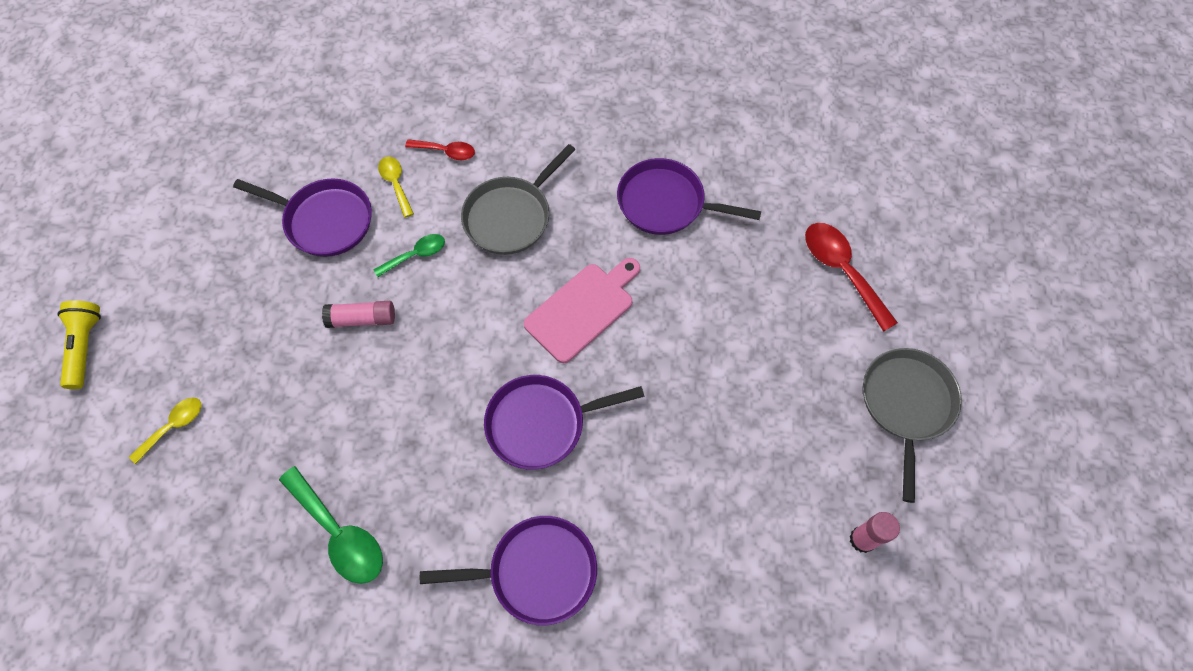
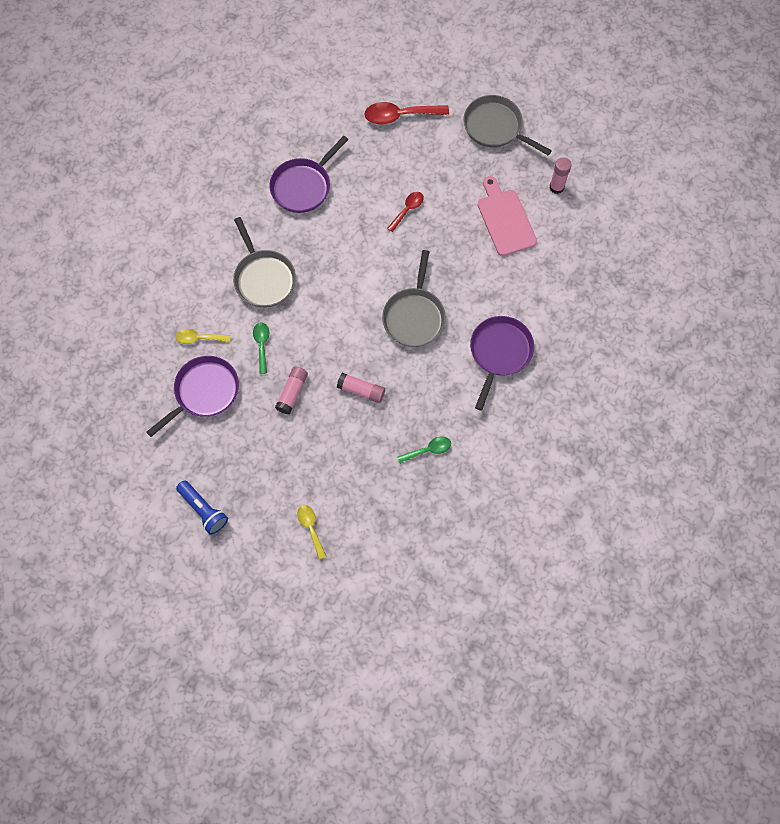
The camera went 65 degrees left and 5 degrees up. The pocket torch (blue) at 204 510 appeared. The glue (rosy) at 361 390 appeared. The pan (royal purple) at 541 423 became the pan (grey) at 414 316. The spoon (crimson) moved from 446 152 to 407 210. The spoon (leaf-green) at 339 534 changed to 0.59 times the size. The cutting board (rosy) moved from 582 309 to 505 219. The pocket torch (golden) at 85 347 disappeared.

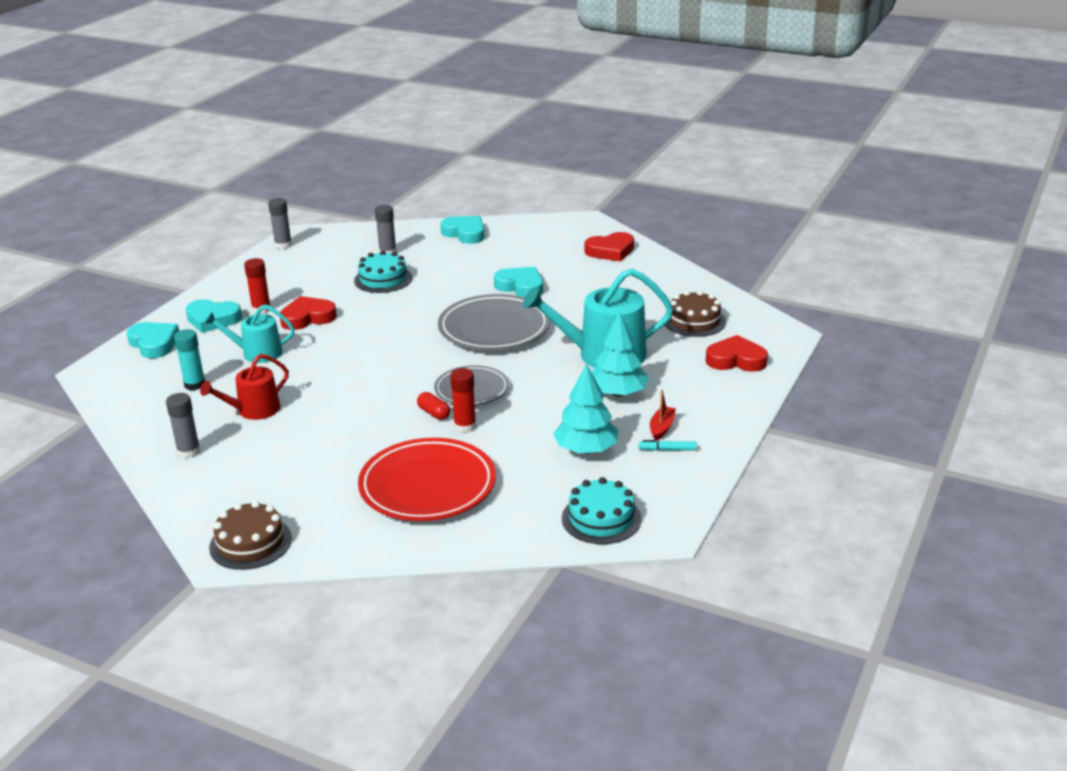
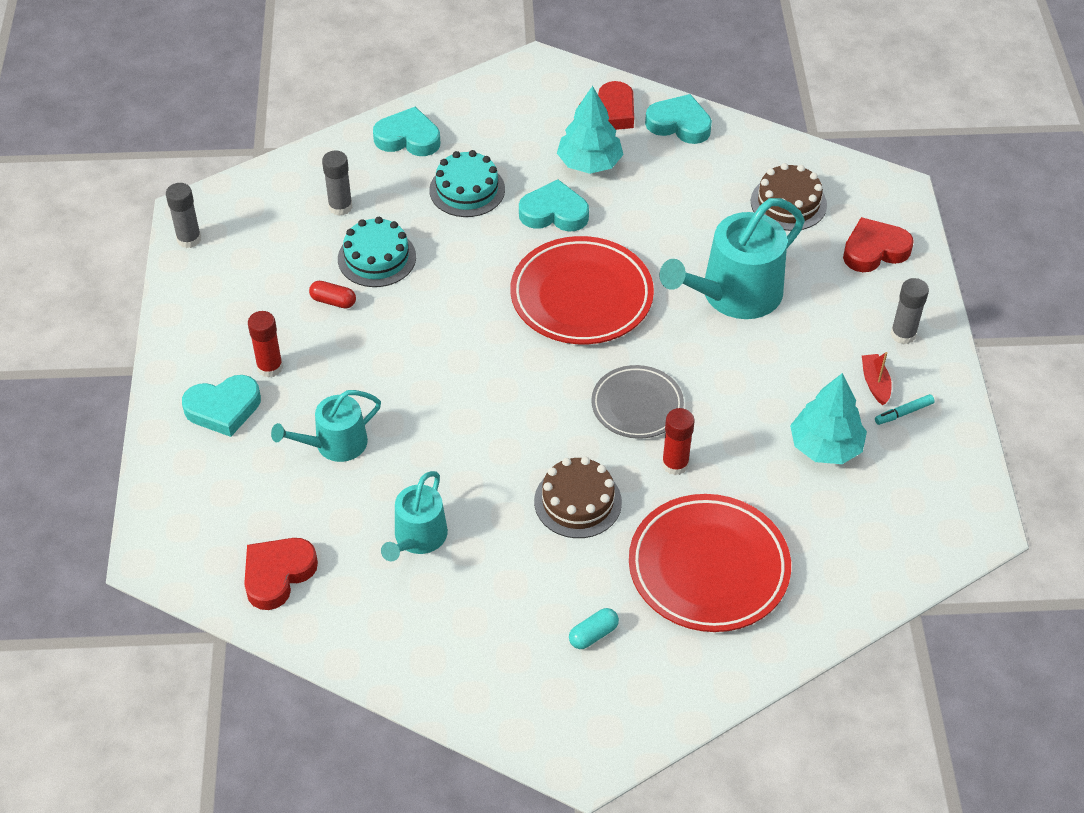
The camera went 30 degrees left and 20 degrees up. The heart shape (crimson) moved from 307 318 to 278 574. The pill (crimson) moved from 434 413 to 333 301. The sprinkling can (crimson) at 253 410 became the sprinkling can (aqua) at 417 538. The cake (aqua) moved from 601 518 to 467 190. The dinner plate (grey) at 494 329 became the dinner plate (crimson) at 581 296. The cake (russet) moved from 250 543 to 577 501. The toy tree (aqua) moved from 618 393 to 589 163. The pill (aqua) at 593 634 appeared. The heart shape (aqua) moved from 154 343 to 679 124. The glue (grey) moved from 188 452 to 903 334. The glue (aqua) at 194 384 disappeared.

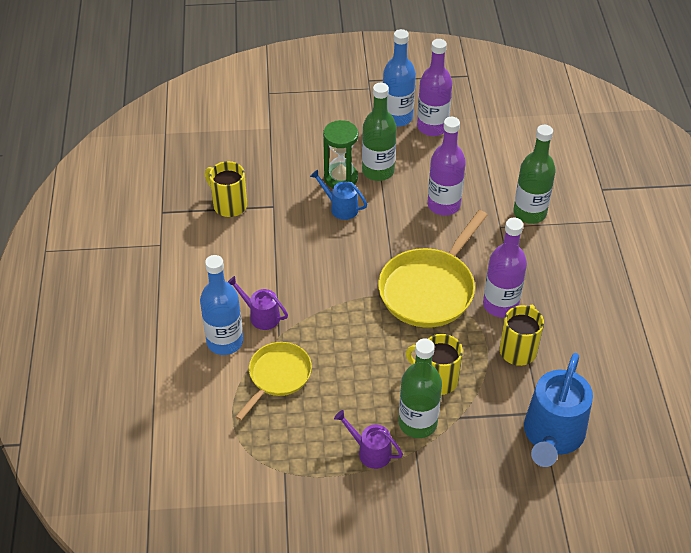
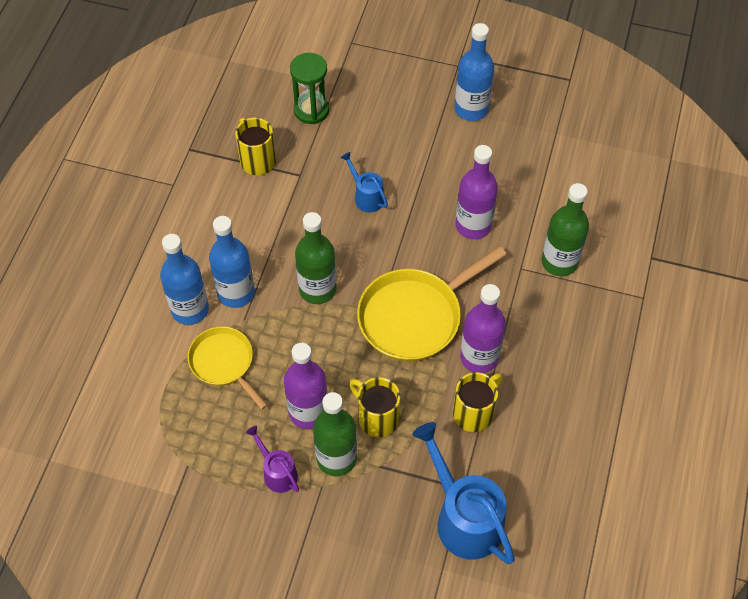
The camera went 20 degrees right and 10 degrees up. The pan (golden) at 277 376 turned 90 degrees counterclockwise. The sprinkling can (royal purple) at 261 316 was replaced by the bottle (blue) at 236 292. The bottle (royal purple) moved from 432 127 to 308 412. The hourglass (leaf-green) moved from 341 178 to 311 110. The bottle (leaf-green) moved from 378 171 to 317 289. The sprinkling can (blue) at 552 436 turned 105 degrees clockwise.

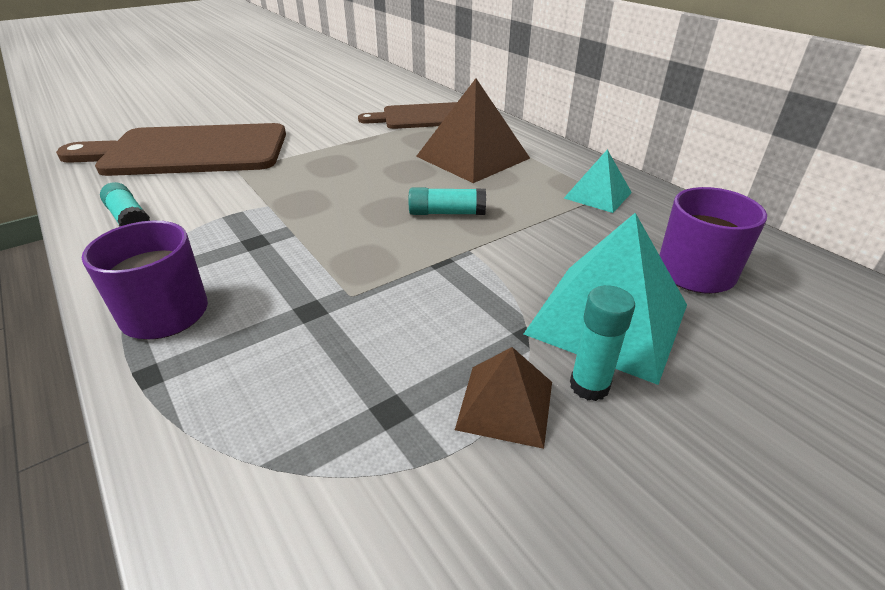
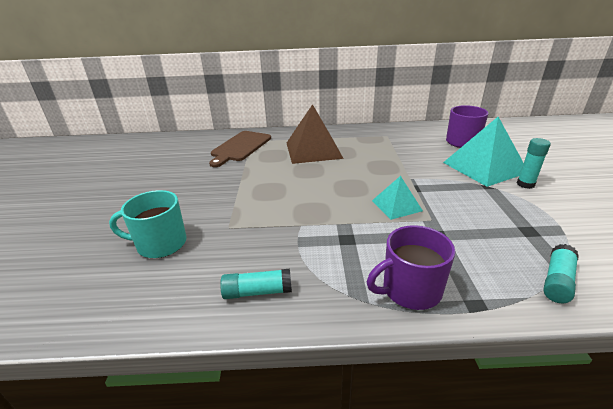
The camera went 55 degrees left and 5 degrees down. The cutting board (russet) at 189 151 was replaced by the tea mug (aqua) at 160 244. The pyramid (aqua) moved from 598 195 to 396 205. The glue (aqua) moved from 446 213 to 557 281. The pyramid (russet) at 505 404 disappeared.

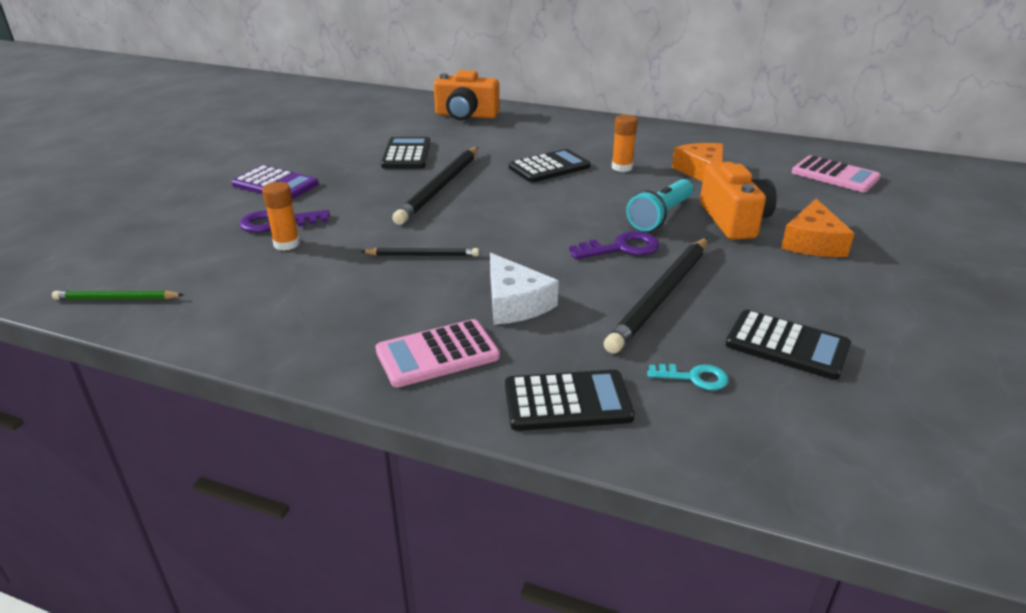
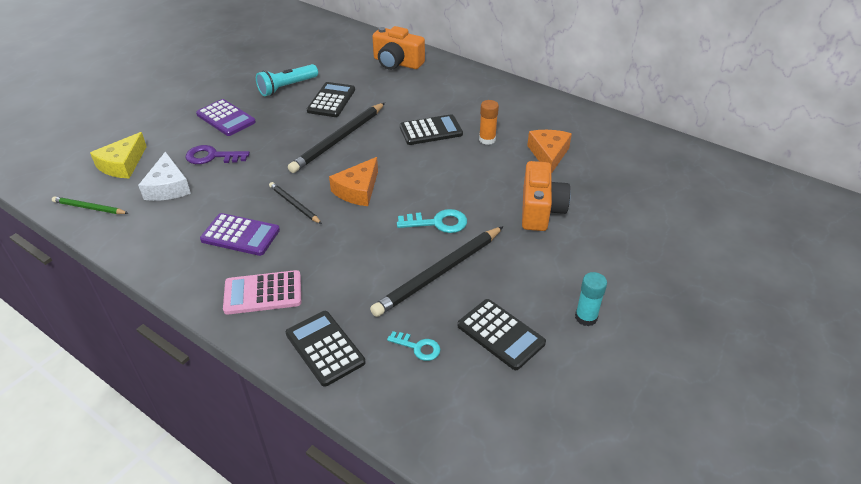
The camera went 15 degrees right and 10 degrees up. The cheese (golden) at 123 164 appeared. The cheese (snow-white) moved from 515 303 to 168 187. The pocket calculator (royal purple) at 240 235 appeared. The pocket torch (aqua) moved from 660 216 to 287 87. The pencil (ebony) at 422 255 turned 150 degrees counterclockwise. The pocket calculator (ebony) at 567 401 turned 135 degrees counterclockwise. The cheese (orange) moved from 812 242 to 358 190. The latchkey (royal purple) at 621 248 became the latchkey (aqua) at 438 223. The glue (aqua) at 586 317 appeared. The glue (orange) at 286 244 disappeared. The pocket calculator (rosy) at 835 175 disappeared.

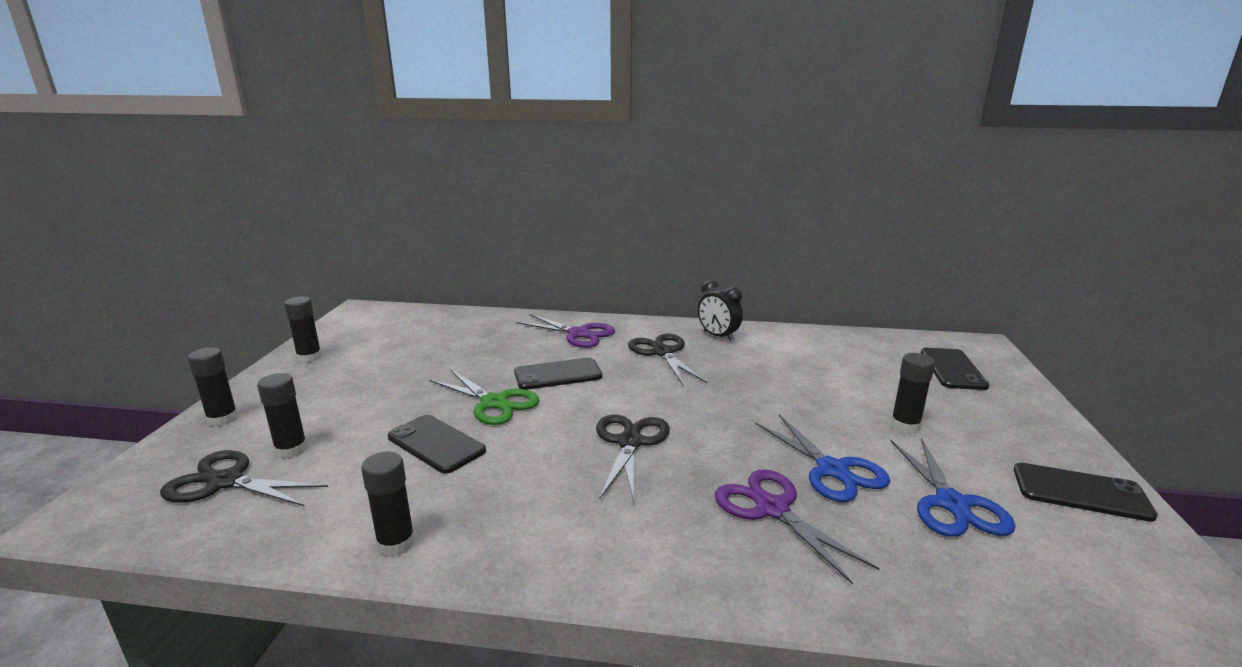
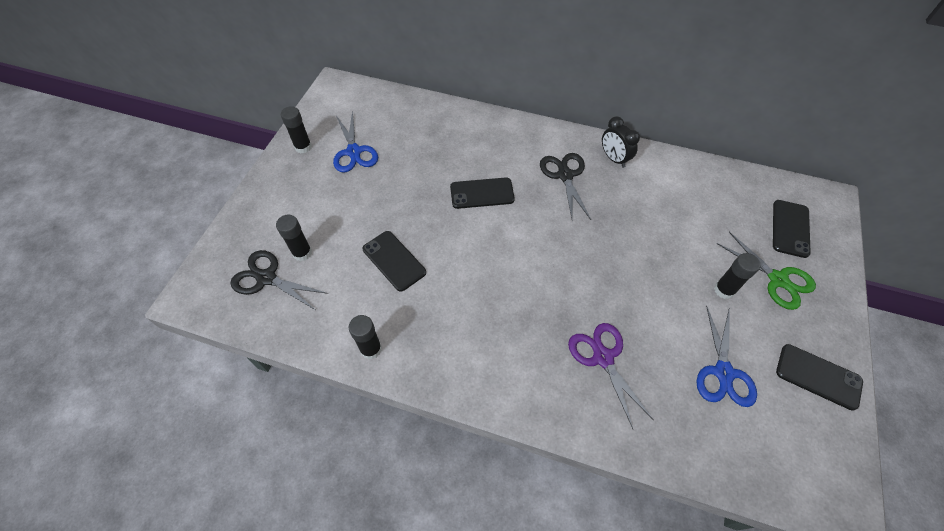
The camera went 10 degrees right and 35 degrees up. The scissors (blue) moved from 832 470 to 354 152. The scissors (leaf-green) moved from 494 403 to 778 279. The glue (ebony) at 223 419 disappeared. The scissors (royal purple) at 578 334 disappeared. The scissors (ebony) at 630 442 disappeared.

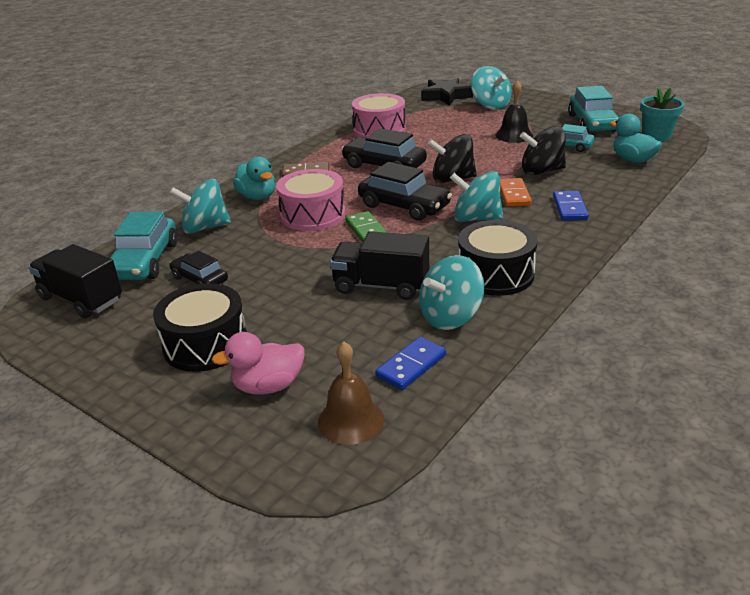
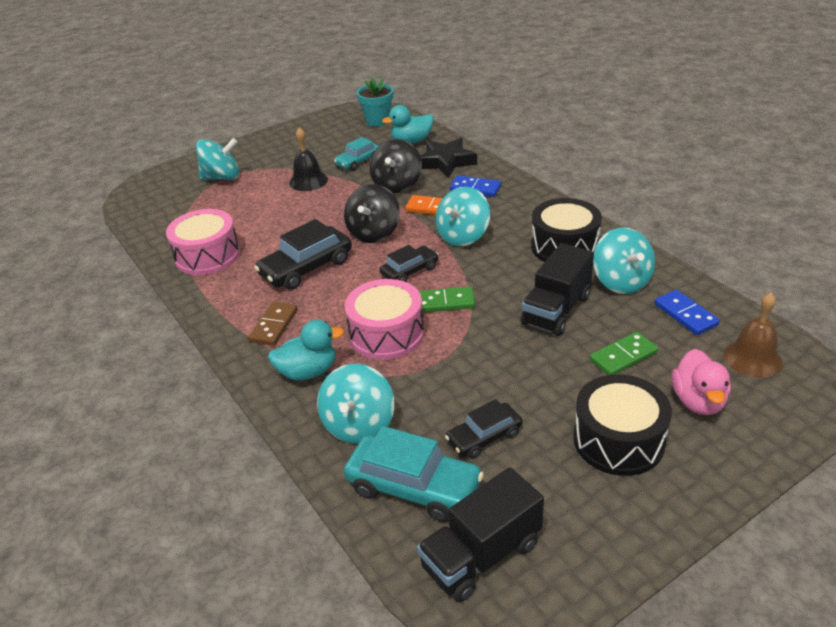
The camera went 70 degrees left and 5 degrees up. The automobile (ebony) at 404 206 changed to 0.61 times the size. The star (ebony) moved from 446 96 to 446 162. The domino tile (leaf-green) at 623 356 appeared. The automobile (aqua) at 592 123 disappeared.

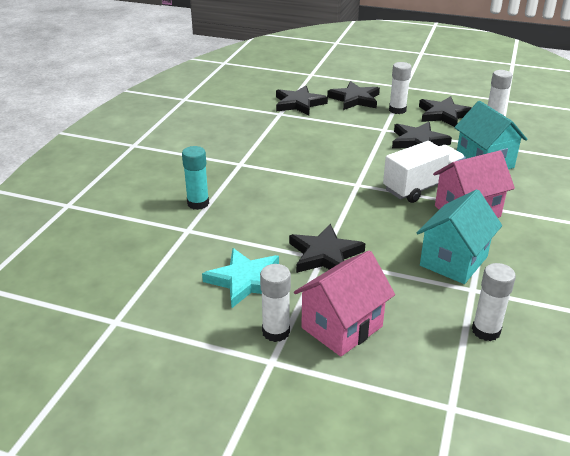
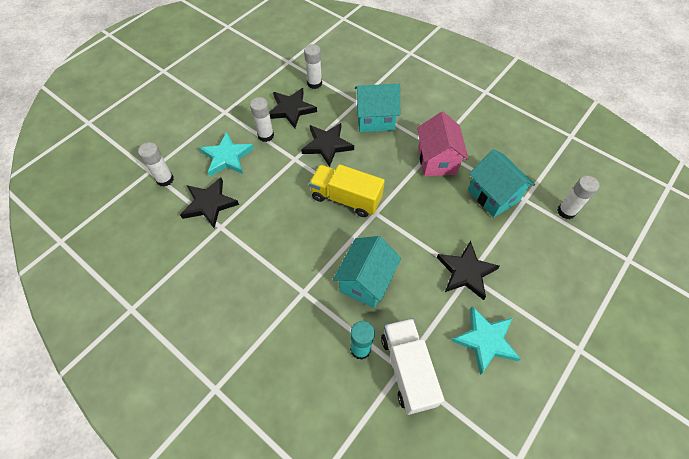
The camera went 70 degrees left and 25 degrees up. The glue (snow-white) moved from 276 332 to 165 179. The star (ebony) at 355 99 became the star (aqua) at 227 157. The toy truck (golden) at 346 198 appeared. The toy house (aqua) at 366 281 appeared. The toy truck (snow-white) moved from 422 187 to 408 369. The toy house (rosy) at 341 327 disappeared.

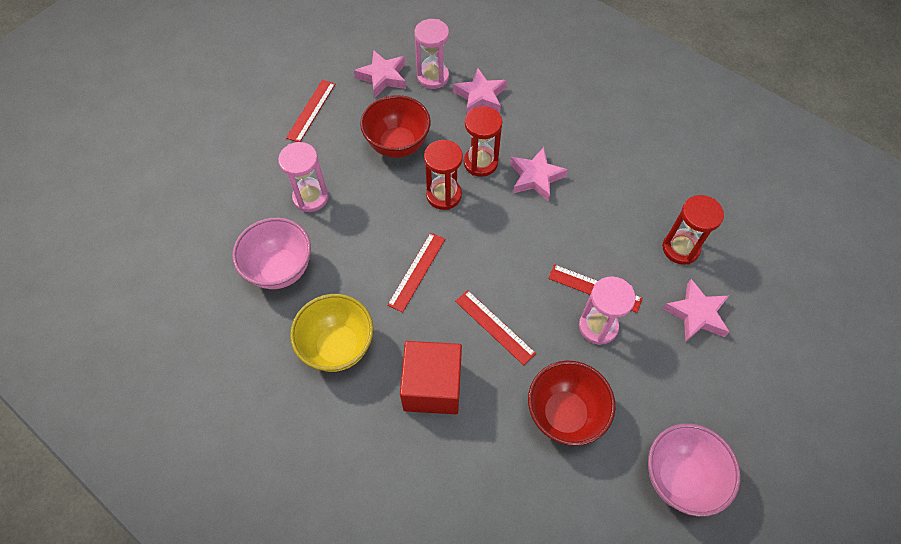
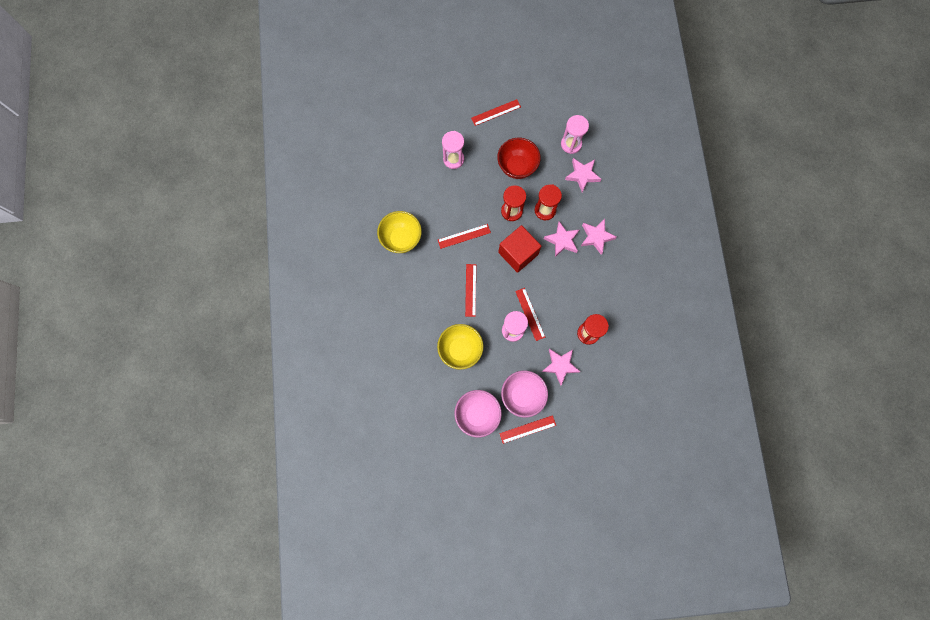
The camera went 45 degrees right and 15 degrees up. The deep dish (crimson) at 564 414 became the deep dish (golden) at 460 350. The solid cube (crimson) moved from 432 386 to 518 253. The straightedge (crimson) at 527 429 appeared. The deep dish (rosy) moved from 280 269 to 522 395. The star (rosy) moved from 383 77 to 596 237.

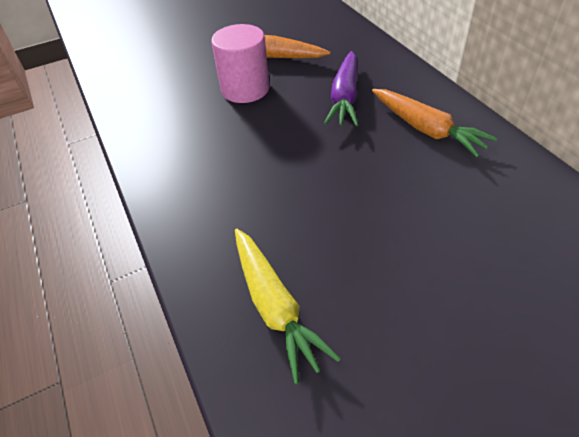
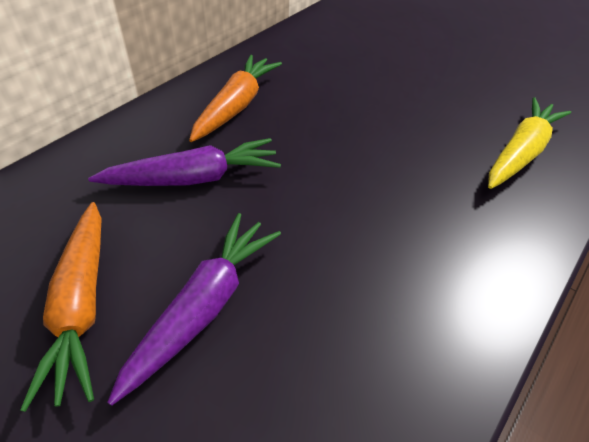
The camera went 120 degrees left and 0 degrees up. The cylinder (rosy) at 245 89 was replaced by the toy carrot (royal purple) at 204 307.

